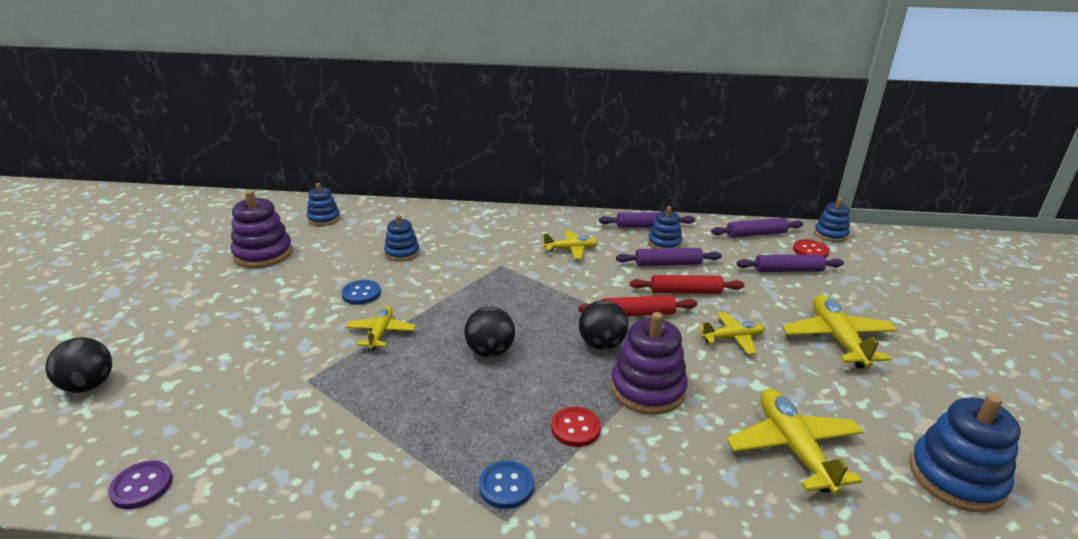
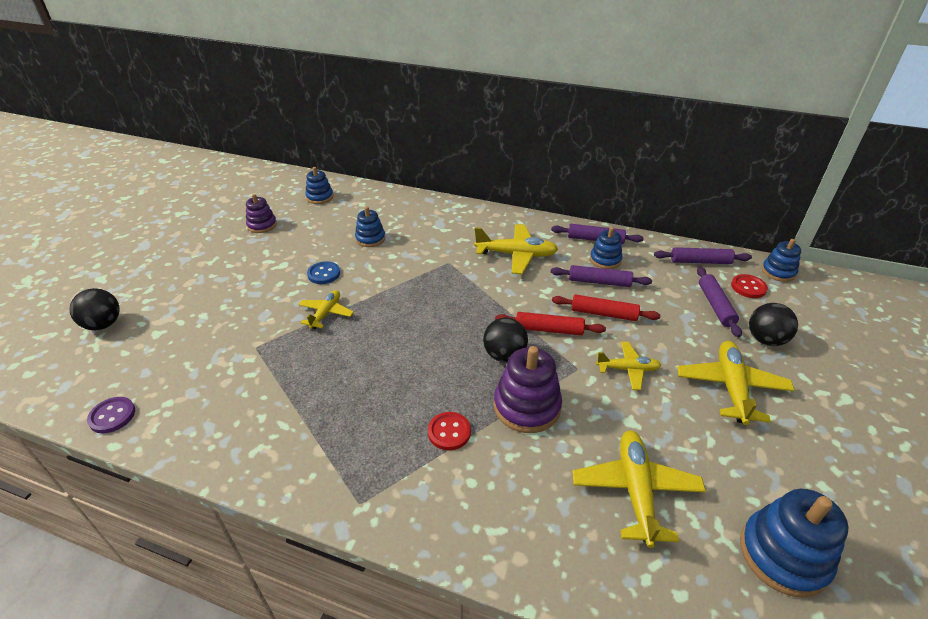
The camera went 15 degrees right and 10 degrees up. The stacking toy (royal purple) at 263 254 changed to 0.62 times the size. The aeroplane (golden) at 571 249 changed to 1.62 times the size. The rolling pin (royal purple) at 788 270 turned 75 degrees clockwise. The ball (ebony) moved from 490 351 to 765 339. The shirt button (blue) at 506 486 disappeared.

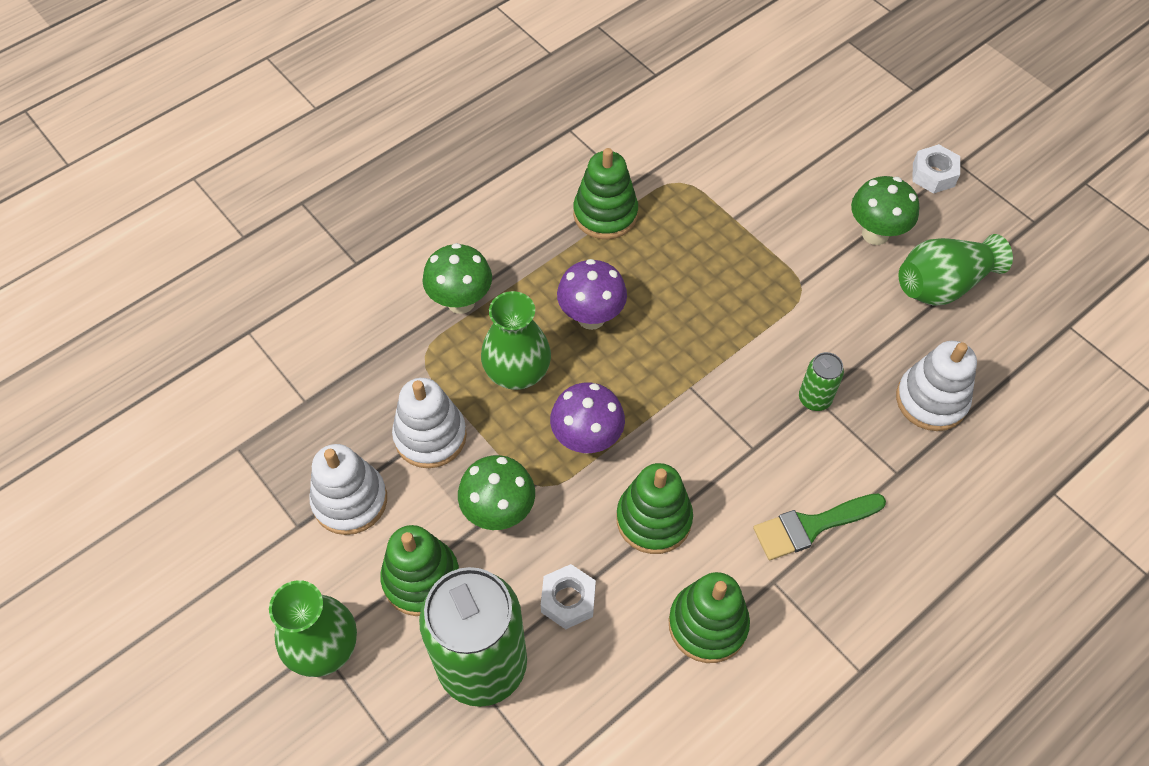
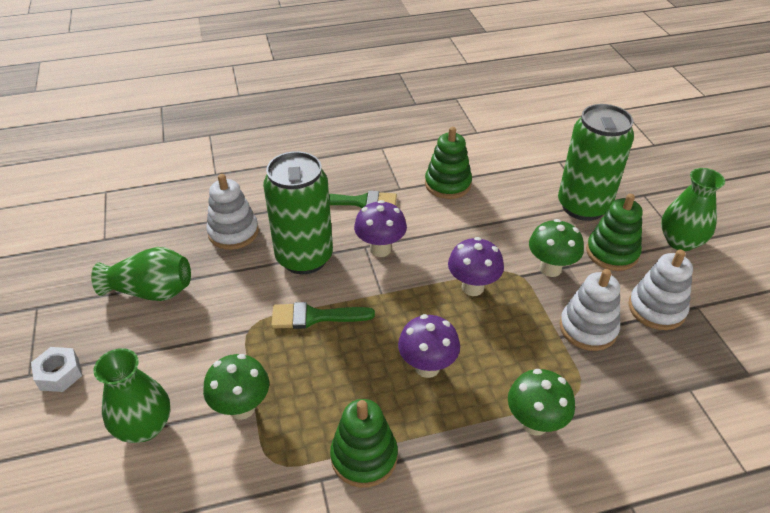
The camera went 155 degrees left and 15 degrees down. The flower vase (leaf-green) moved from 517 372 to 144 426. The mushroom (leaf-green) moved from 875 234 to 242 408. The can (leaf-green) at 814 399 changed to 2.33 times the size. The brush (leaf-green) at 314 317 appeared. The mushroom (royal purple) at 380 249 appeared. The hex nut (snow-white) at 568 600 disappeared. The stacking toy (leaf-green) at 653 519 disappeared.

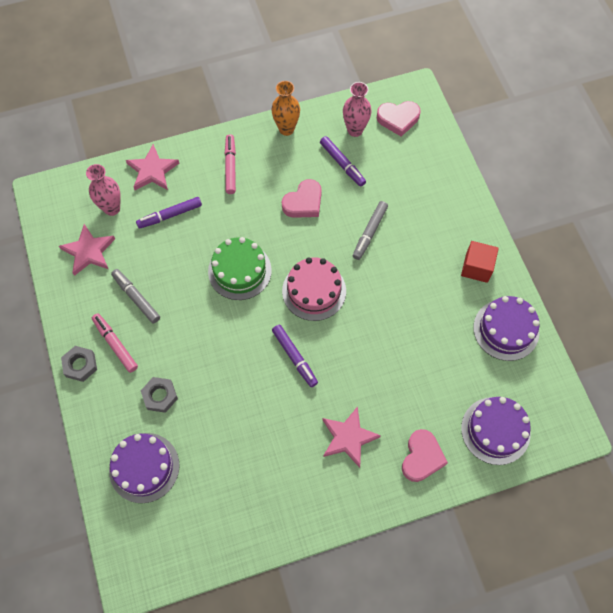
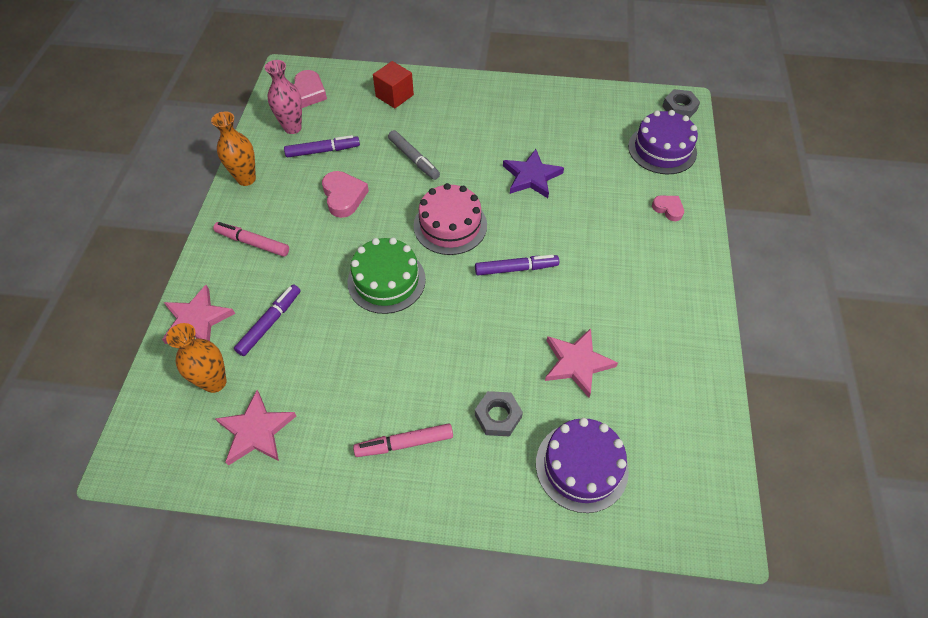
The camera went 65 degrees left and 10 degrees down. The flower vase (rosy) at 112 208 became the flower vase (orange) at 215 382. The marker pen (royal purple) at 170 215 turned 150 degrees counterclockwise. The solid cube (crimson) moved from 476 267 to 394 96. The star (royal purple) at 531 177 appeared. The star (rosy) moved from 348 437 to 577 363. The heart shape (rosy) at 422 457 changed to 0.61 times the size. The hex nut (grey) moved from 80 365 to 679 108. The marker pen (grey) at 136 298 disappeared. The cake (royal purple) at 506 329 disappeared.

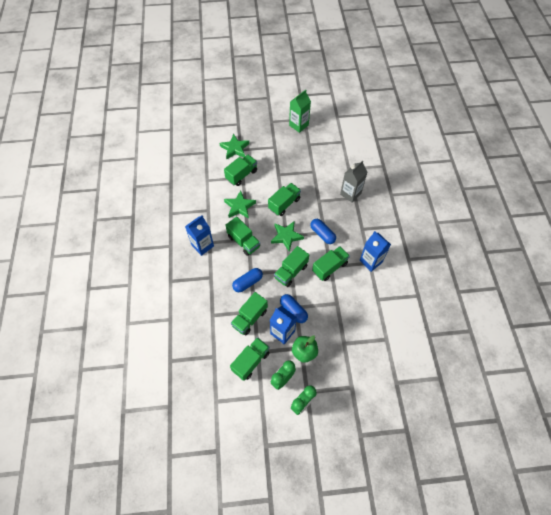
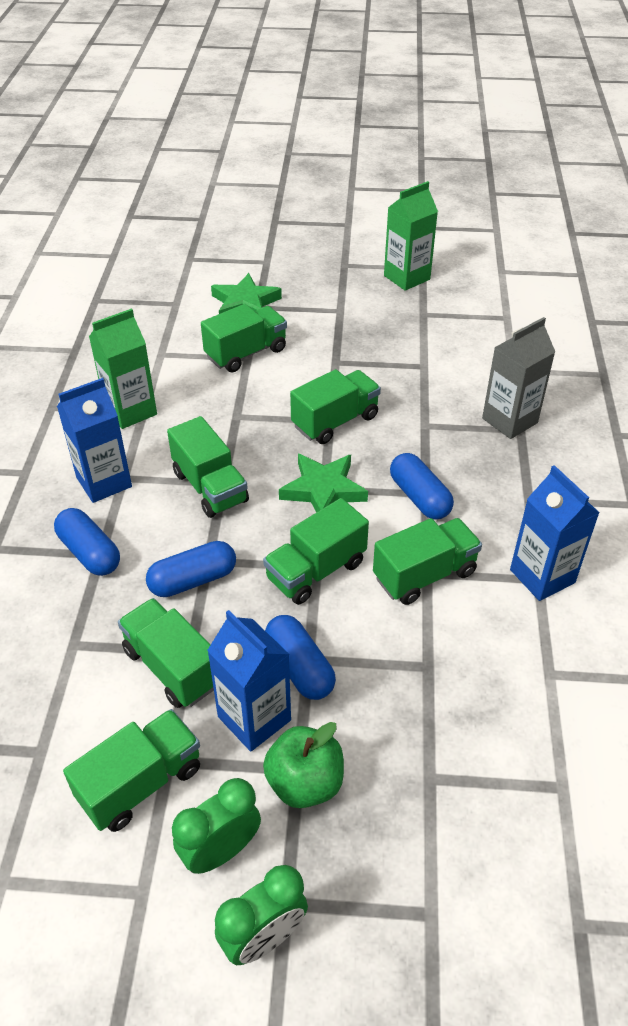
The camera went 10 degrees right and 15 degrees down. The pill (blue) at 89 553 appeared. The carton (leaf-green) at 131 411 appeared. The toy truck (leaf-green) at 250 318 turned 90 degrees clockwise. The star (leaf-green) at 239 207 disappeared.

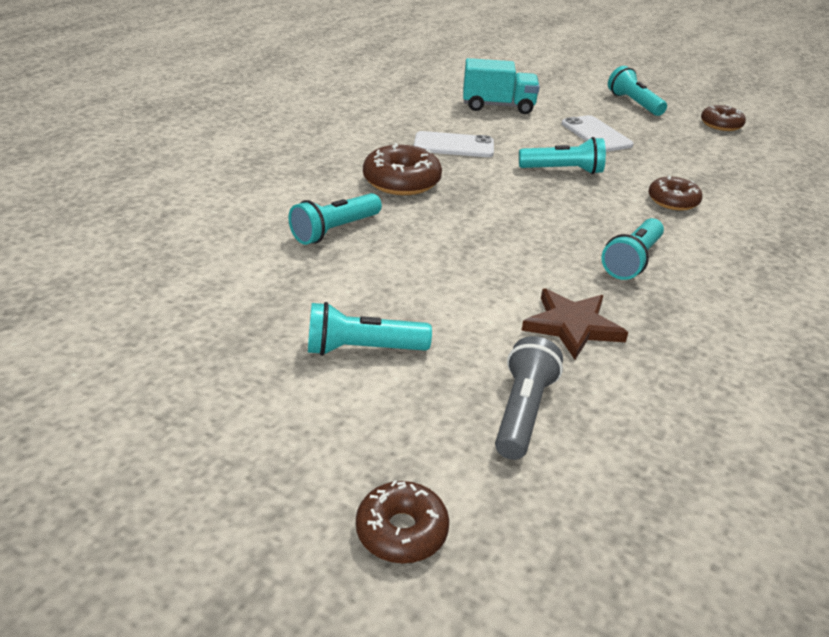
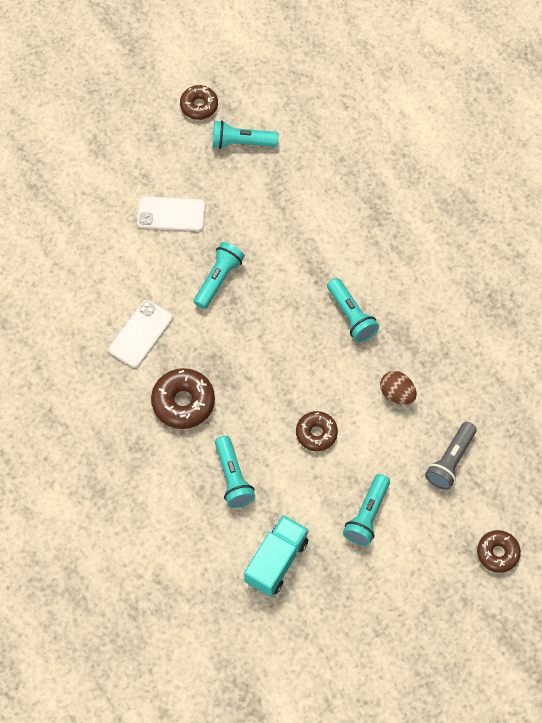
The camera went 60 degrees left and 30 degrees up. The pocket torch (aqua) moved from 634 103 to 241 142. The toy truck (aqua) moved from 498 106 to 276 561. The glazed donut (russet) moved from 673 201 to 316 433. The star (russet) at 572 326 was replaced by the egg shape (russet) at 397 393. The pocket torch (grey) at 523 411 turned 105 degrees counterclockwise.

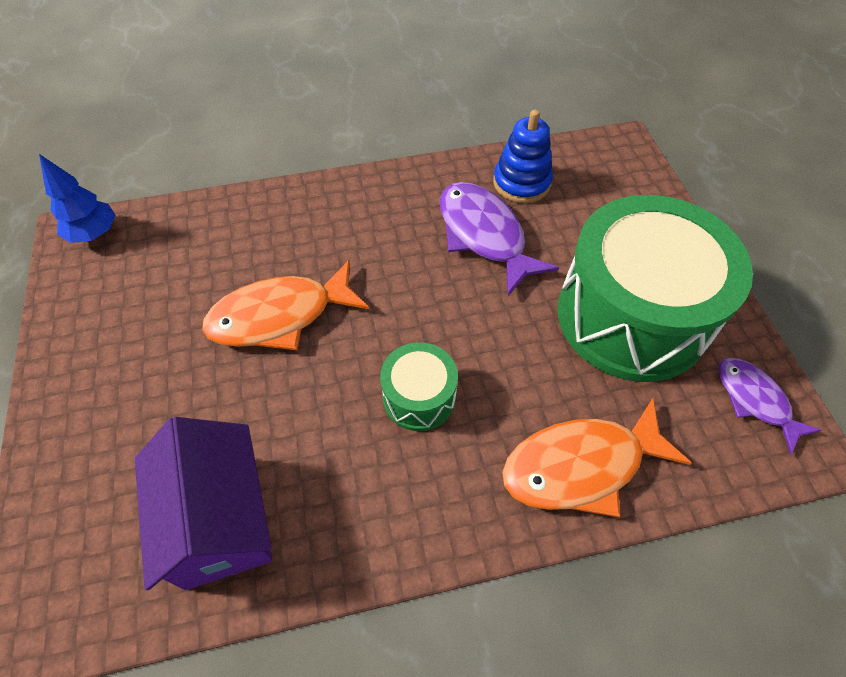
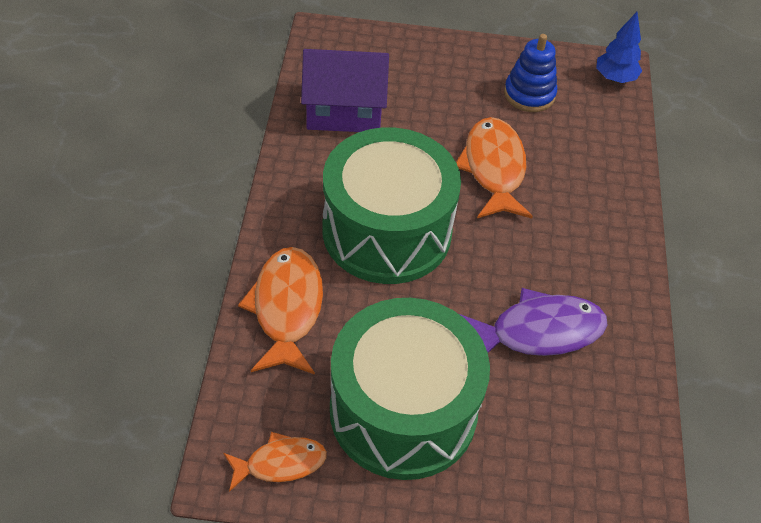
The camera went 105 degrees right and 5 degrees down. The fish figure (royal purple) at 754 400 became the fish figure (orange) at 280 463. The toy drum (leaf-green) at 419 397 changed to 2.21 times the size. The stacking toy (blue) moved from 521 183 to 529 94.

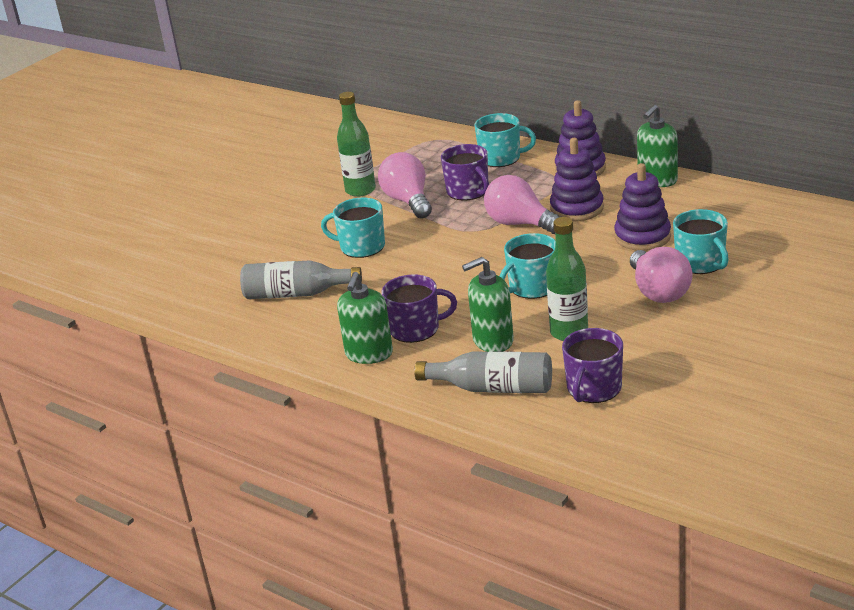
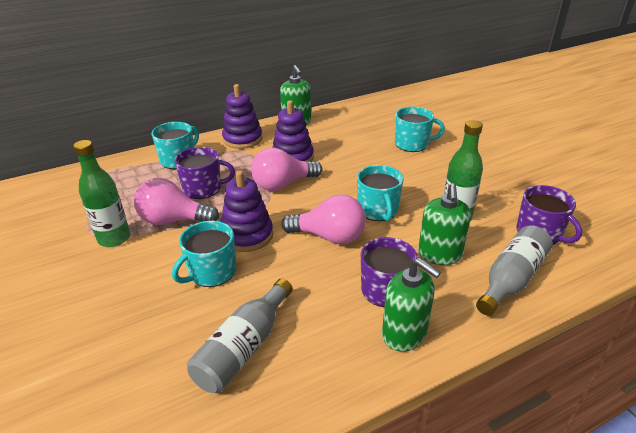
The camera went 65 degrees left and 5 degrees up. The stacking toy (royal purple) moved from 642 237 to 247 235. The lightbulb (rosy) moved from 658 292 to 329 236.

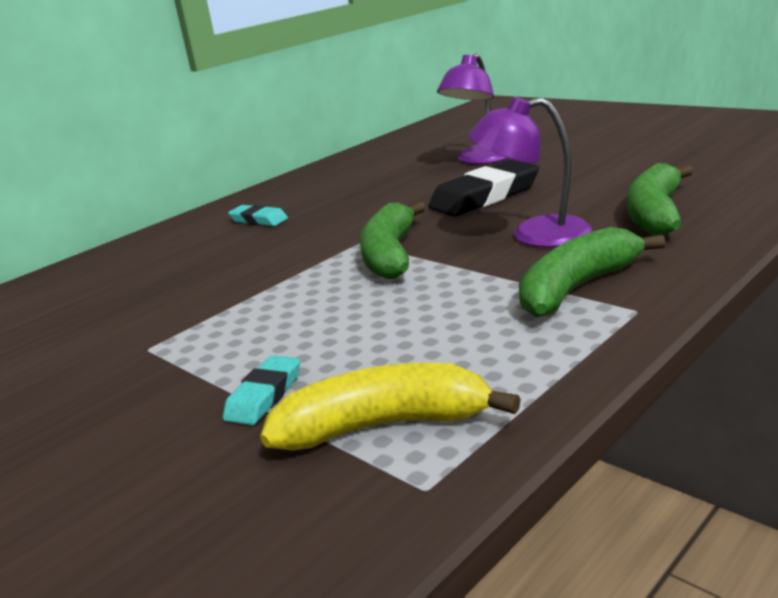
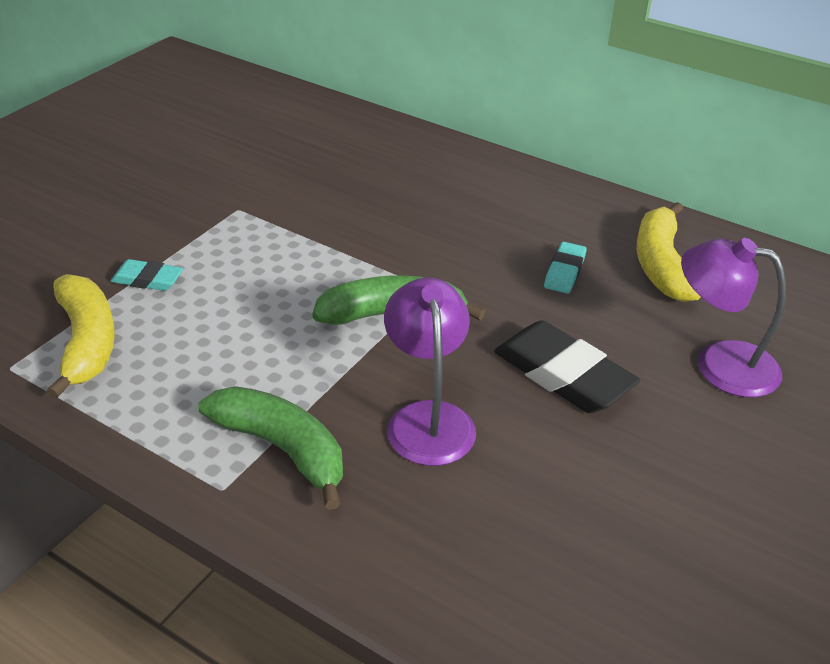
The camera went 75 degrees right and 15 degrees up. The gum eraser (aqua) moved from 259 220 to 564 272. The banana fruit (golden) at 661 264 appeared. The banana fruit (leaf-green) at 655 214 disappeared.

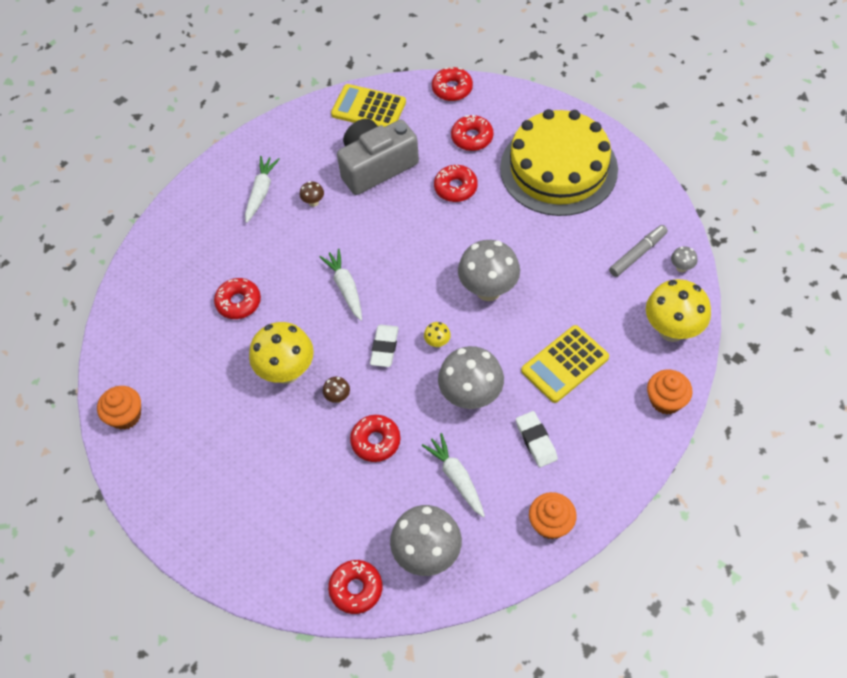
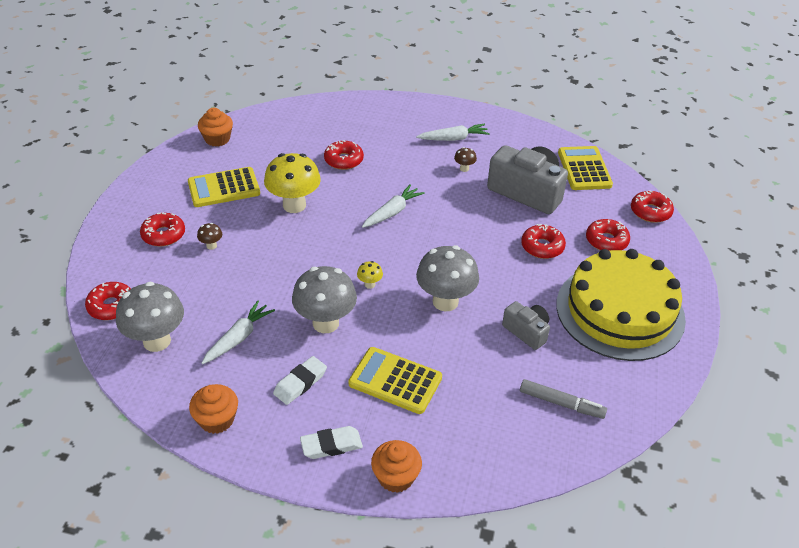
The camera went 60 degrees right and 15 degrees down. The glazed donut (crimson) moved from 376 441 to 163 235. The pocket calculator (golden) at 224 188 appeared. The mushroom (russet) moved from 338 397 to 211 246. The gum eraser (snow-white) moved from 384 348 to 331 445. The photo camera (grey) at 527 331 appeared. The mushroom (golden) at 672 330 disappeared. The mushroom (grey) at 681 267 disappeared.

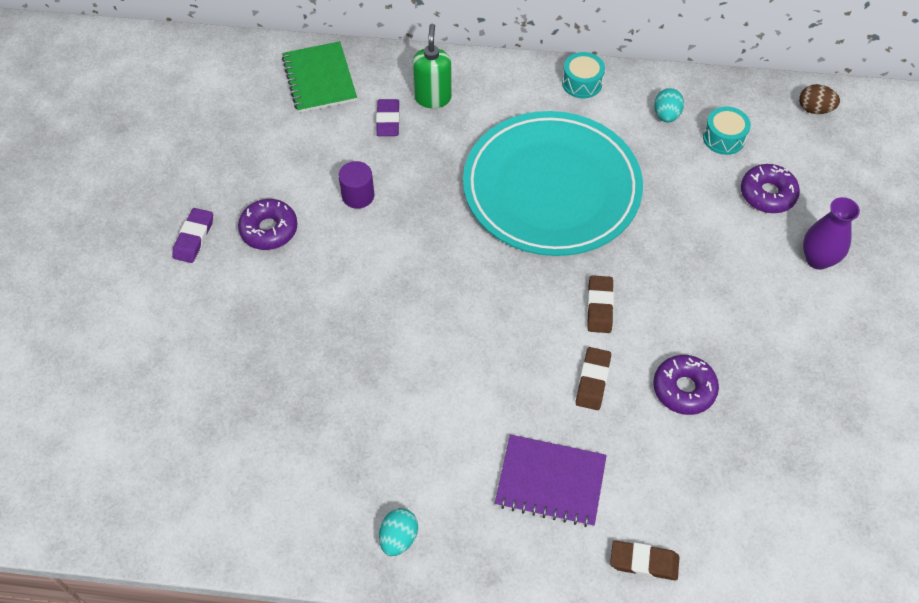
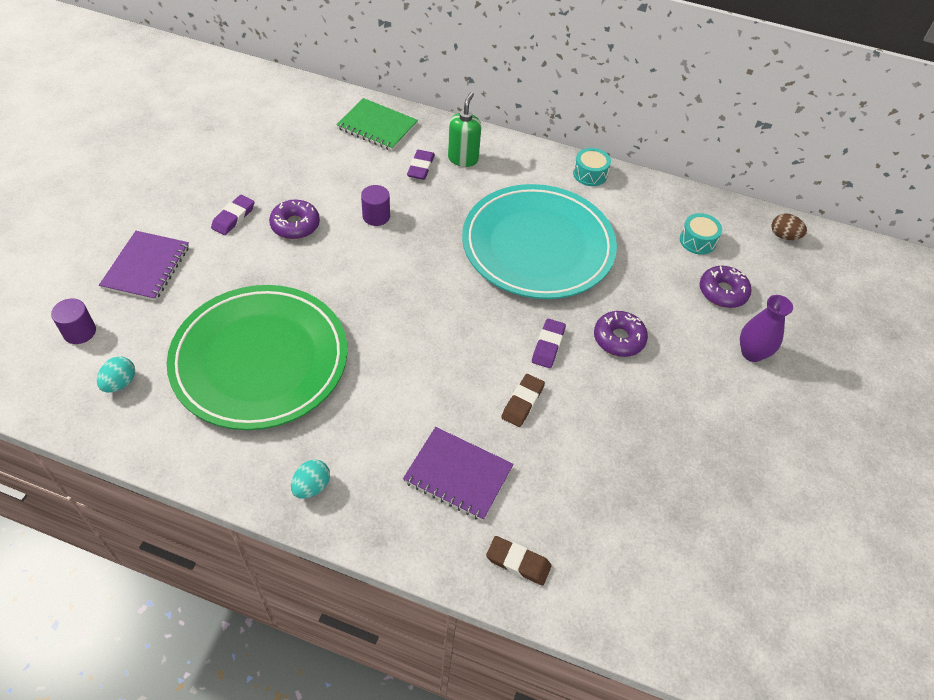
The camera went 10 degrees right and 5 degrees down. The cylinder (royal purple) at 79 332 appeared. The egg shape (aqua) moved from 666 115 to 120 383. The exercise book (royal purple) at 146 267 appeared. The dinner plate (leaf-green) at 260 360 appeared. The exercise book (leaf-green) at 319 79 turned 60 degrees counterclockwise. The gum eraser (russet) at 599 306 became the gum eraser (royal purple) at 548 345. The glazed donut (royal purple) moved from 684 389 to 619 339.

